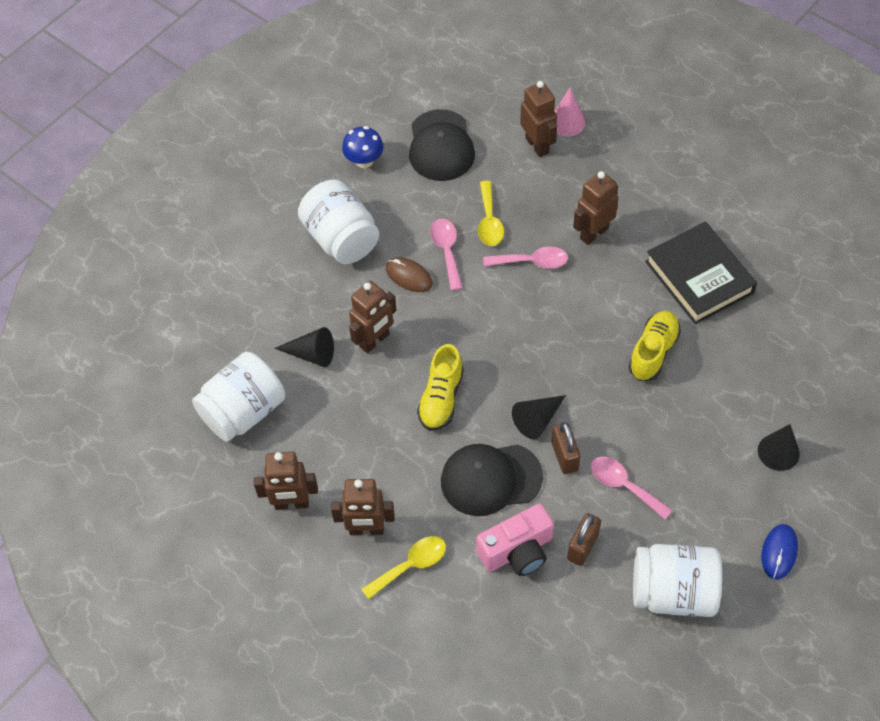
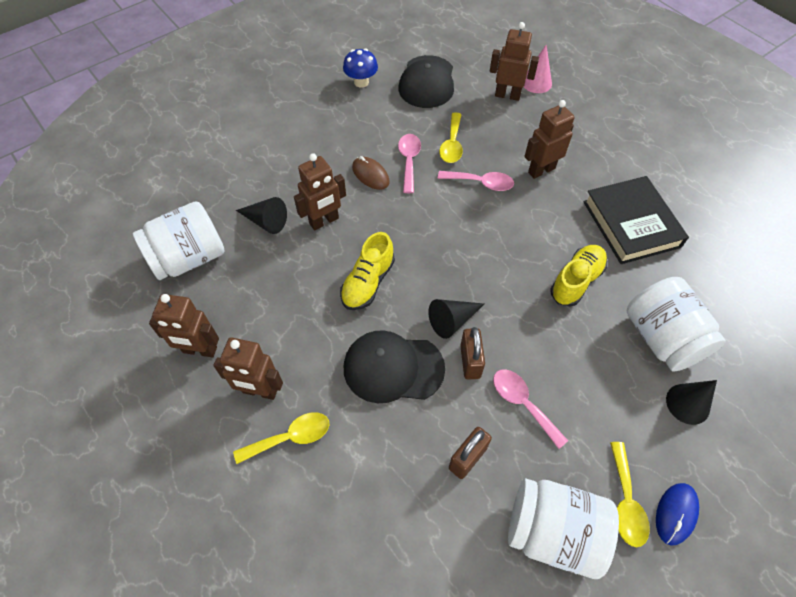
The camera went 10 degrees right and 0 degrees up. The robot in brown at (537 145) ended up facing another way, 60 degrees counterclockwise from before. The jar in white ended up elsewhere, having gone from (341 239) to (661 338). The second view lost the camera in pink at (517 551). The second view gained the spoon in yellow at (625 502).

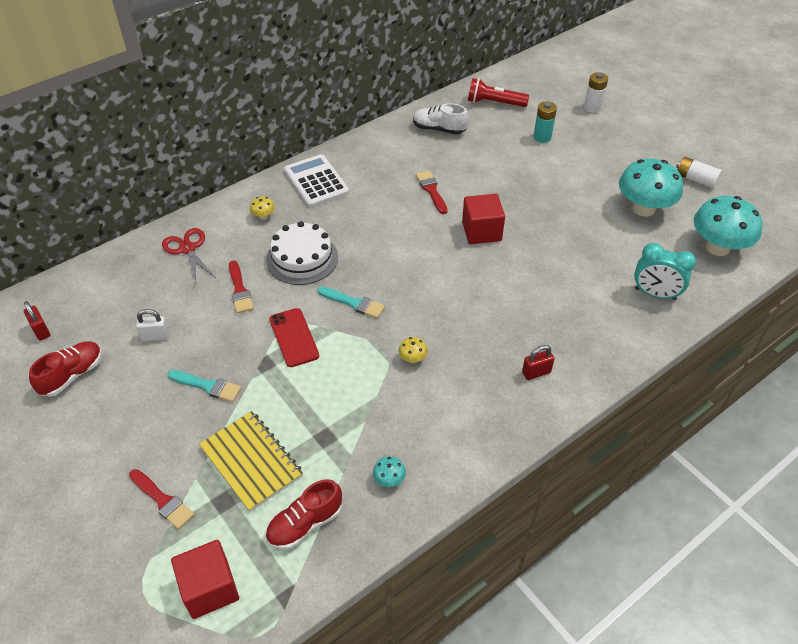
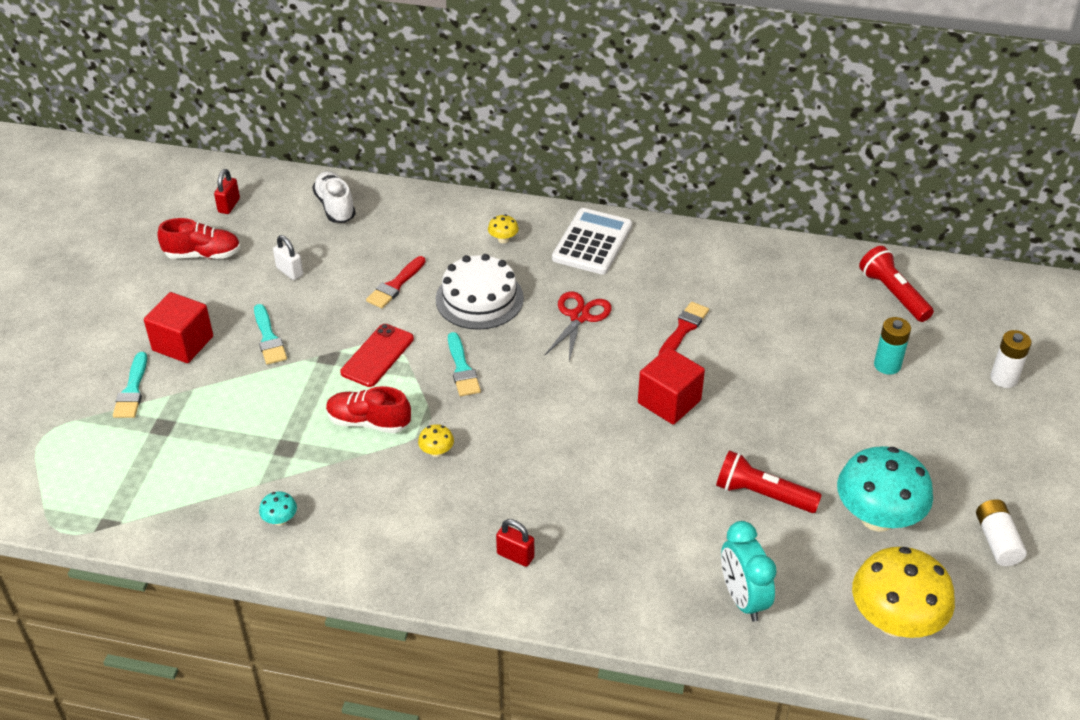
The camera went 50 degrees right and 5 degrees down. The shoe in white ended up elsewhere, having gone from (439 129) to (335 207). What was the mushroom in turquoise at (717 247) turned into the mushroom in yellow at (894 621). The scissors in red ended up elsewhere, having gone from (188 249) to (579 317). The second view lost the notebook in yellow at (251 462). What was the brush in red at (163 500) turned into the brush in turquoise at (132 390). The shoe in red ended up elsewhere, having gone from (305 524) to (368 422). The cube in red ended up elsewhere, having gone from (210 588) to (183 343). The second view gained the flashlight in red at (762 494).

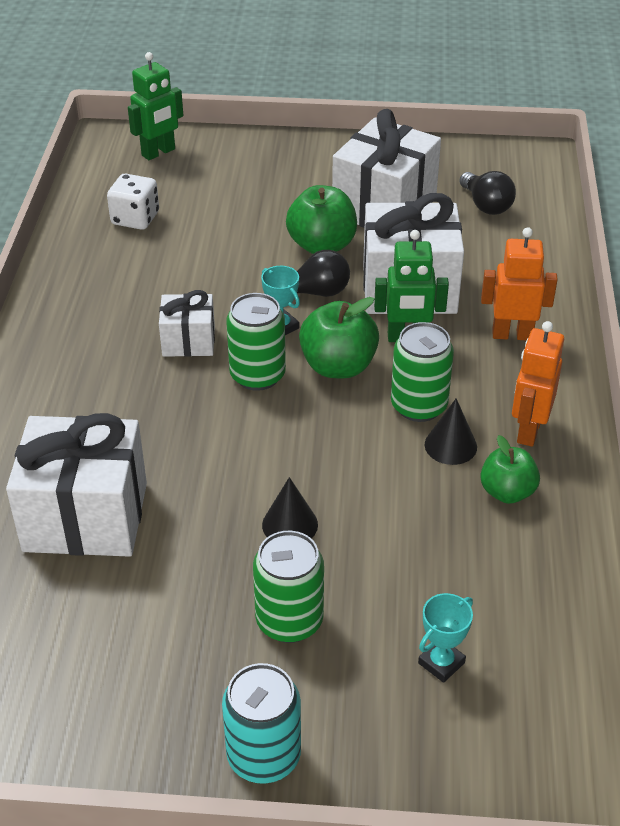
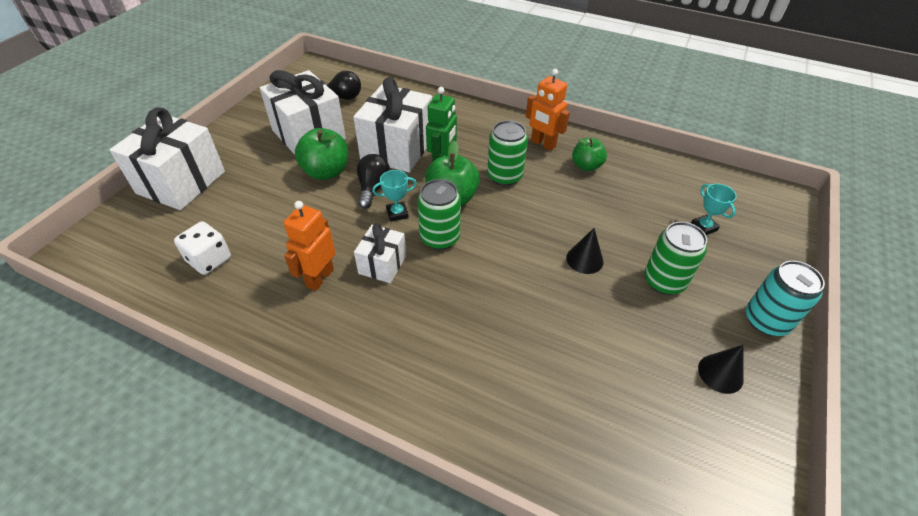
The camera went 70 degrees left and 5 degrees up. The second view lost the robot in green at (158 152). The robot in orange ended up elsewhere, having gone from (512 334) to (319 278). The cone in black ended up elsewhere, having gone from (450 445) to (720 373). The gift in white ended up elsewhere, having gone from (86 517) to (181 182).

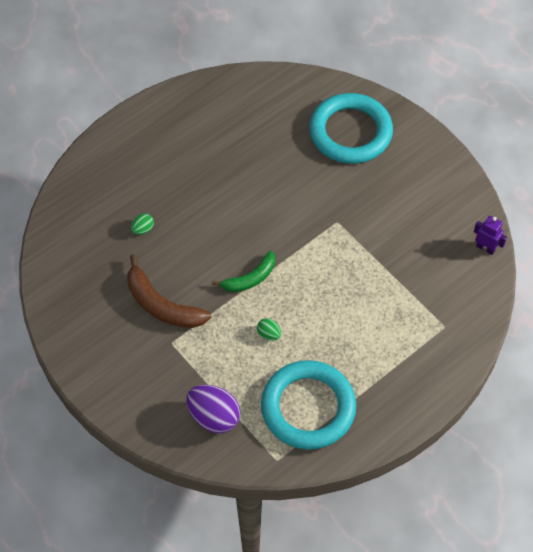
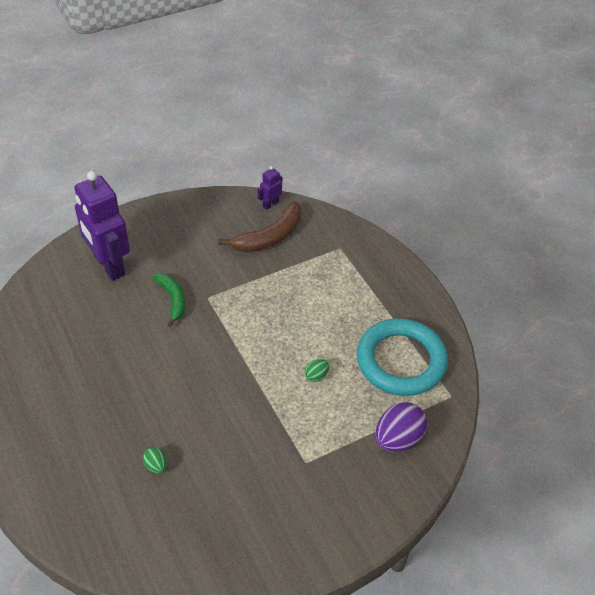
The camera went 80 degrees left and 10 degrees down. Where the ring in turquoise stood at (350 132), the robot in purple came to stand at (109 265). The banana in green ended up elsewhere, having gone from (250 278) to (173 300). The banana in brown ended up elsewhere, having gone from (161 305) to (269 237).

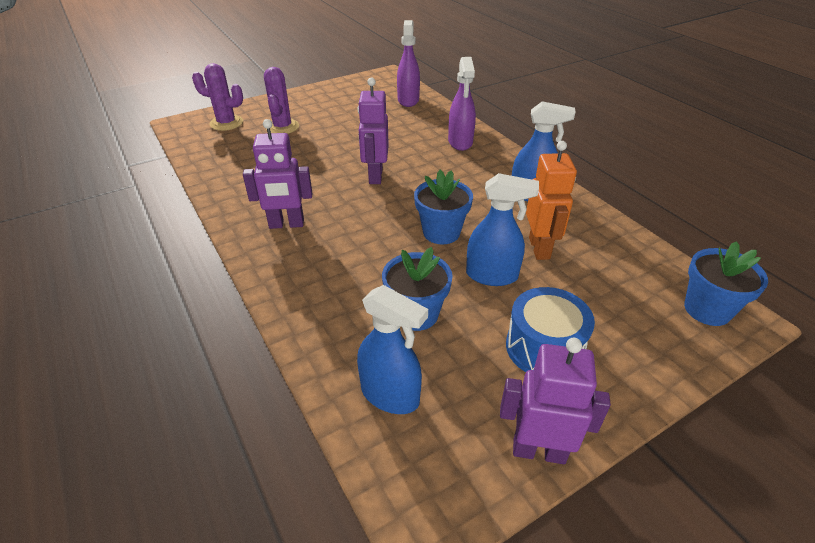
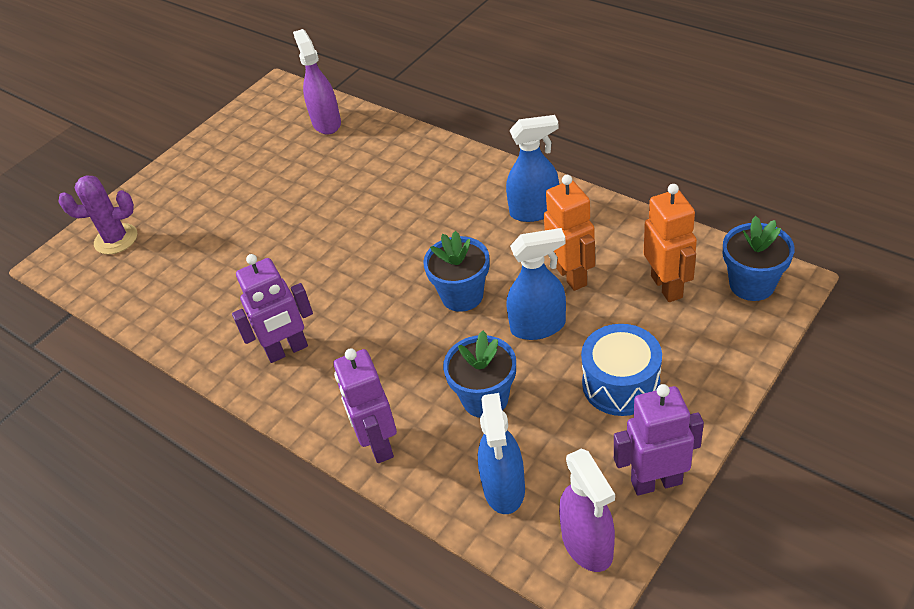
The camera went 15 degrees left and 5 degrees up. The spray bottle in purple ended up elsewhere, having gone from (460 142) to (587 544). The second view lost the cactus in purple at (282 127). The robot in purple ended up elsewhere, having gone from (375 176) to (378 444). The spray bottle in blue at (390 395) ended up facing another way, 75 degrees clockwise from before. The second view gained the robot in orange at (667 286).

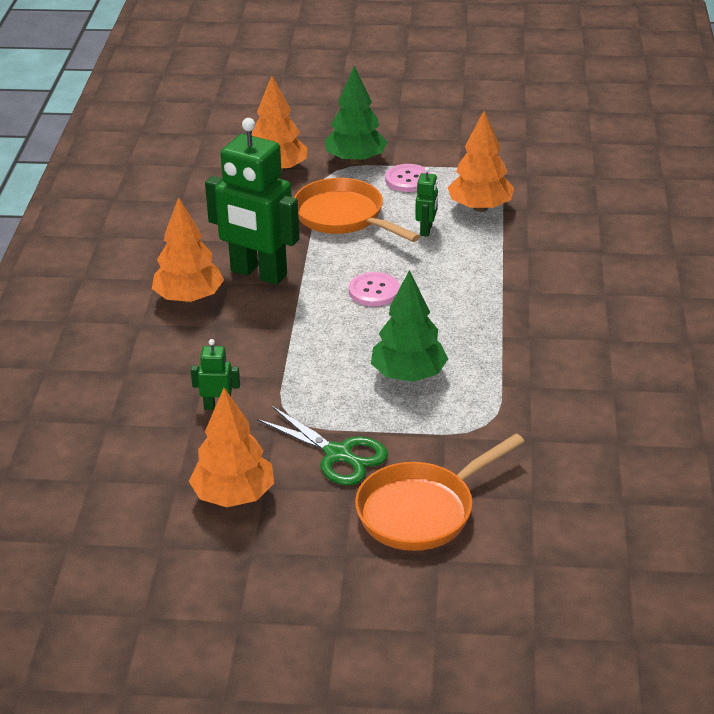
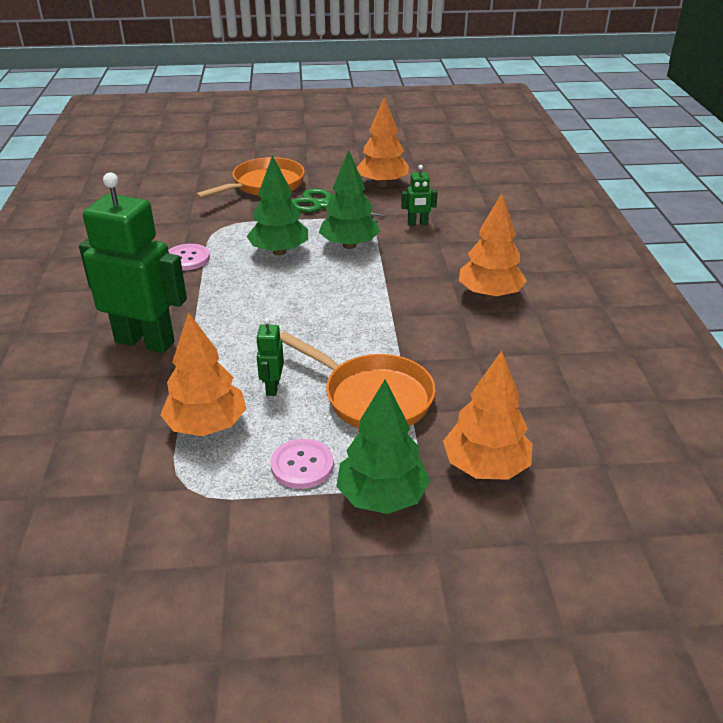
The camera went 170 degrees right and 0 degrees up. The robot in green ended up elsewhere, having gone from (258 274) to (145 342). The button in pink ended up elsewhere, having gone from (374 291) to (187 259). The second view gained the tree in green at (349 245).

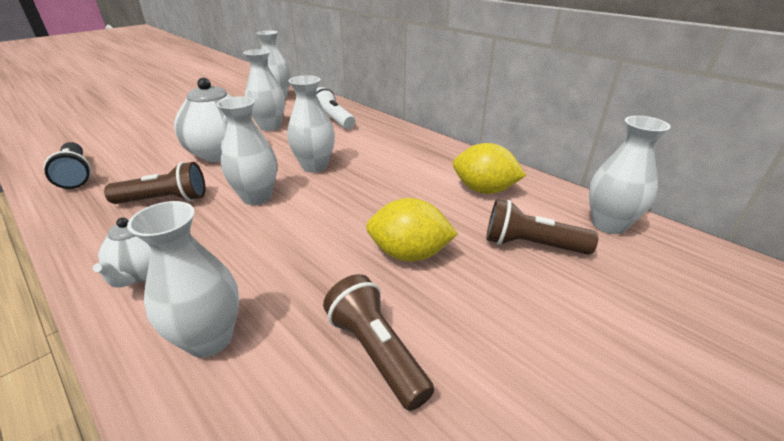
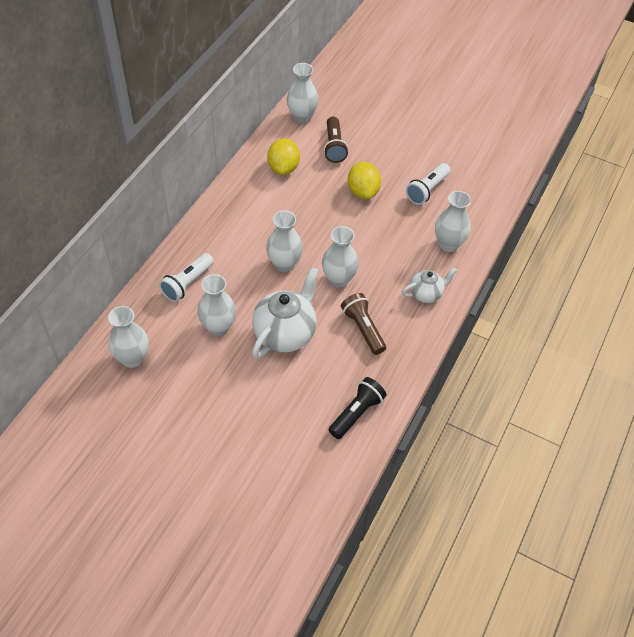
The camera went 110 degrees left and 20 degrees up. What was the flashlight in brown at (376 352) turned into the flashlight in white at (427 190).

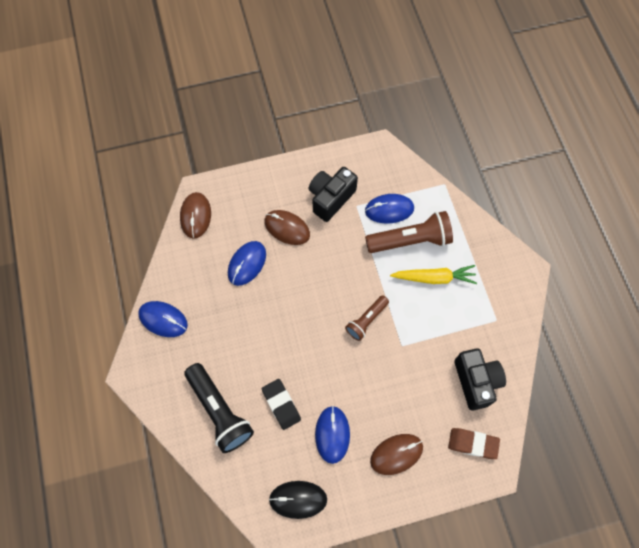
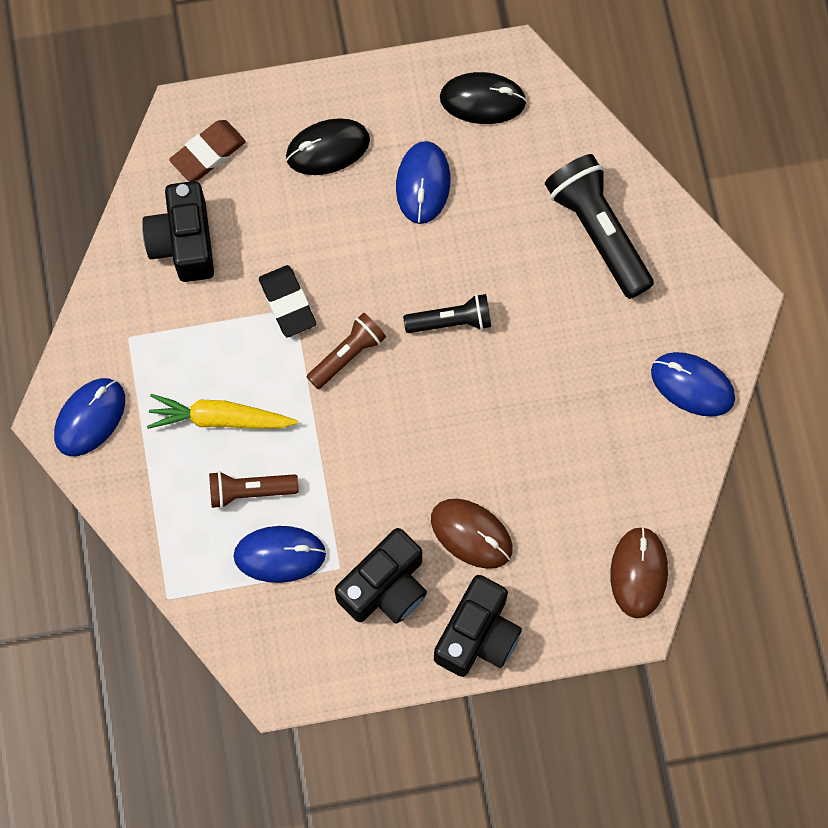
The camera went 175 degrees left and 5 degrees up. The size of the flashlight in brown at (410 241) changed by a factor of 0.59. The mouse in blue ended up elsewhere, having gone from (247 264) to (90 418). The eraser in black ended up elsewhere, having gone from (281 404) to (287 303). The eraser in brown at (473 444) ended up facing another way, 60 degrees counterclockwise from before. What was the mouse in brown at (396 454) turned into the mouse in black at (327 148). The second view gained the flashlight in black at (451 321). The second view gained the camera in black at (477 635).

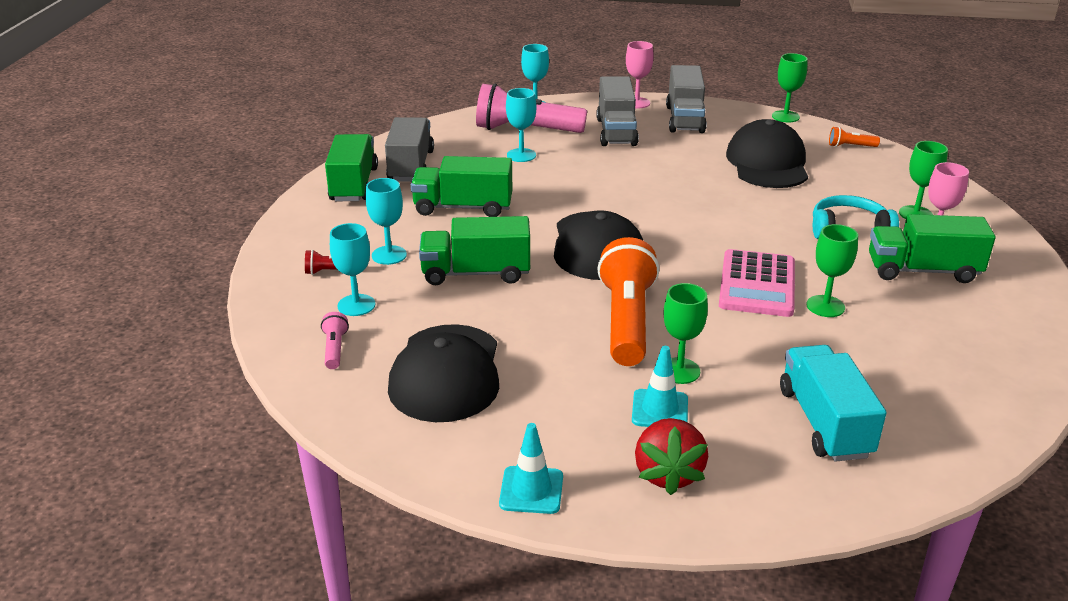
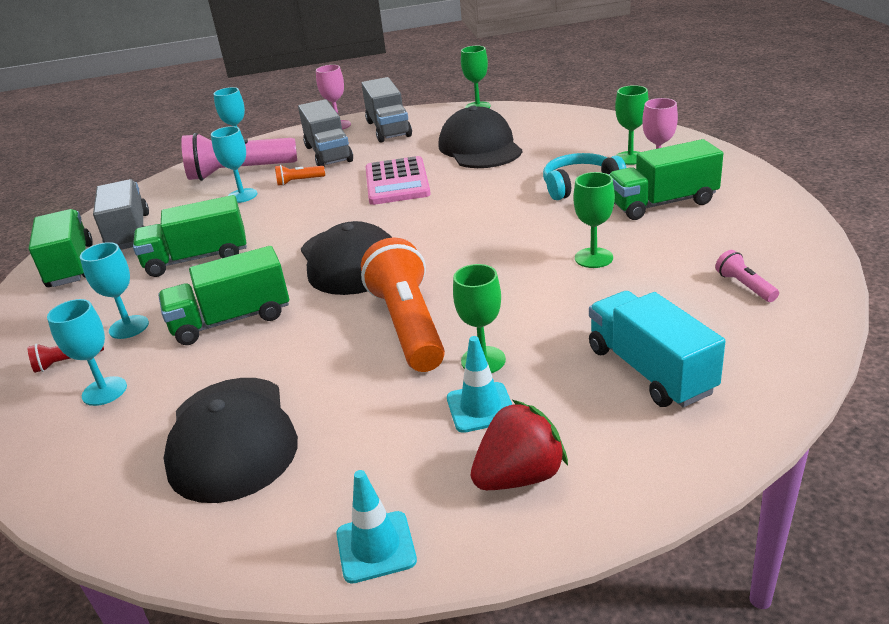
The camera went 15 degrees left and 0 degrees up. The flashlight in orange ended up elsewhere, having gone from (850 146) to (299 181). The calculator in pink ended up elsewhere, having gone from (757 284) to (397 182). The flashlight in pink ended up elsewhere, having gone from (334 349) to (744 286). The strawberry in red at (668 474) ended up facing another way, 105 degrees counterclockwise from before.

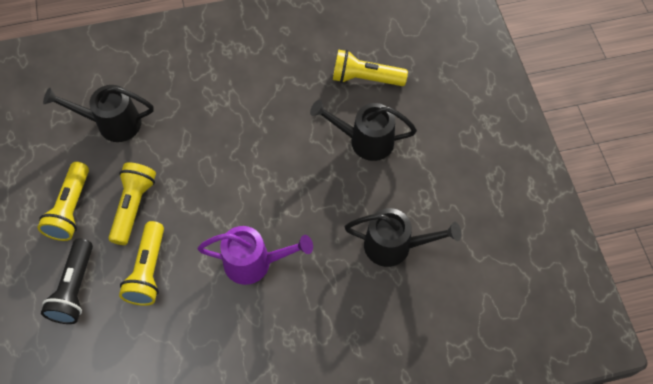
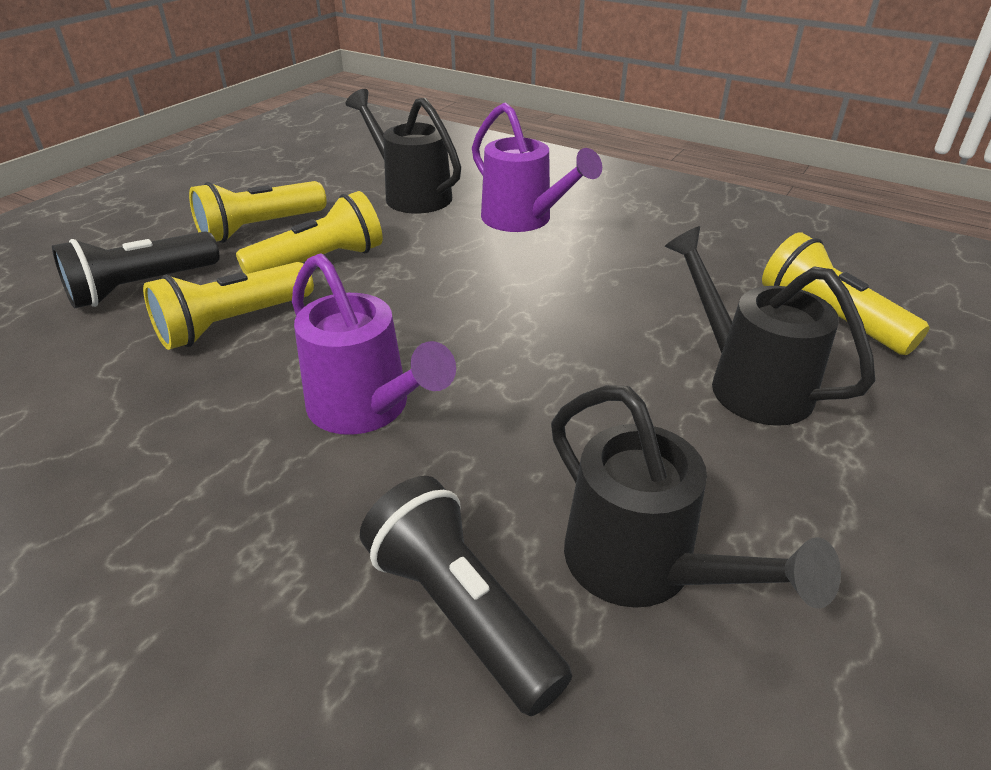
The camera went 45 degrees right and 25 degrees down. The second view gained the watering can in purple at (524 220). The second view gained the flashlight in black at (461 611).

